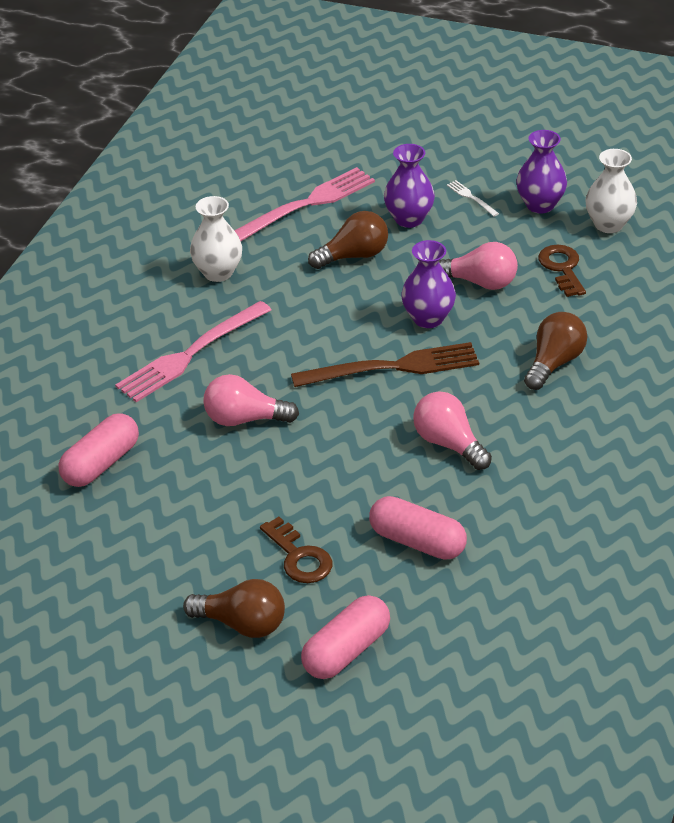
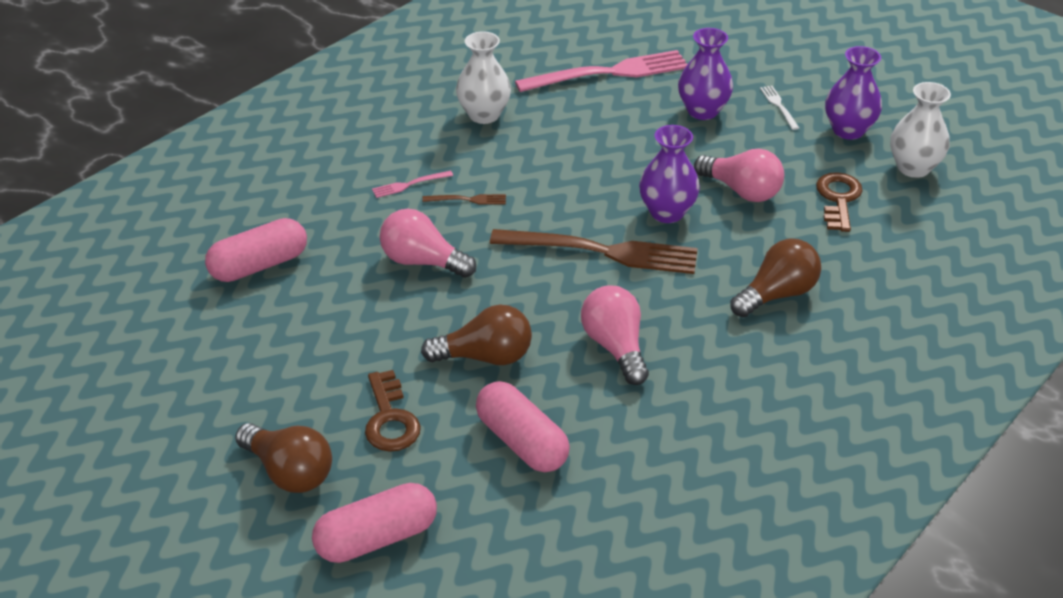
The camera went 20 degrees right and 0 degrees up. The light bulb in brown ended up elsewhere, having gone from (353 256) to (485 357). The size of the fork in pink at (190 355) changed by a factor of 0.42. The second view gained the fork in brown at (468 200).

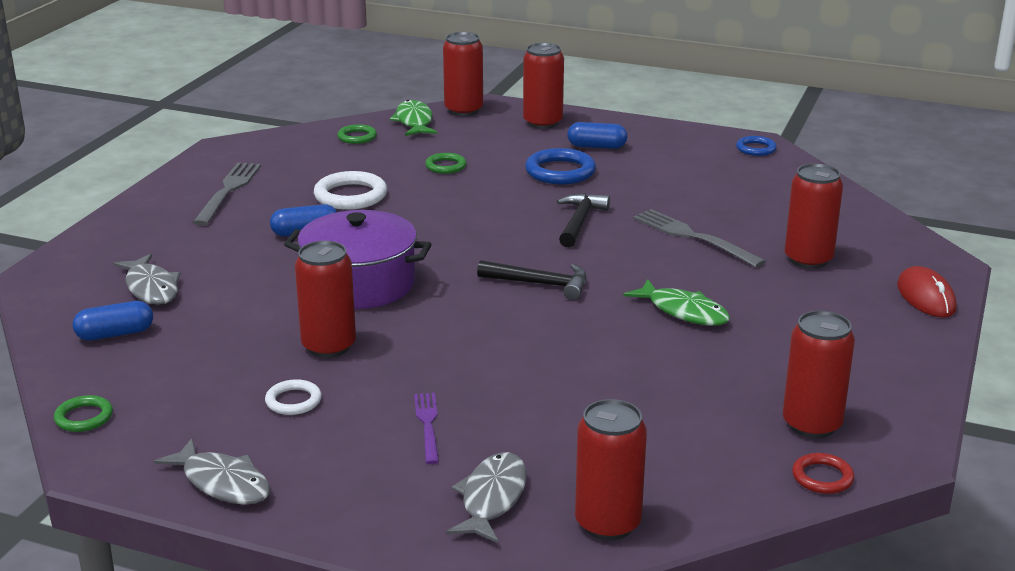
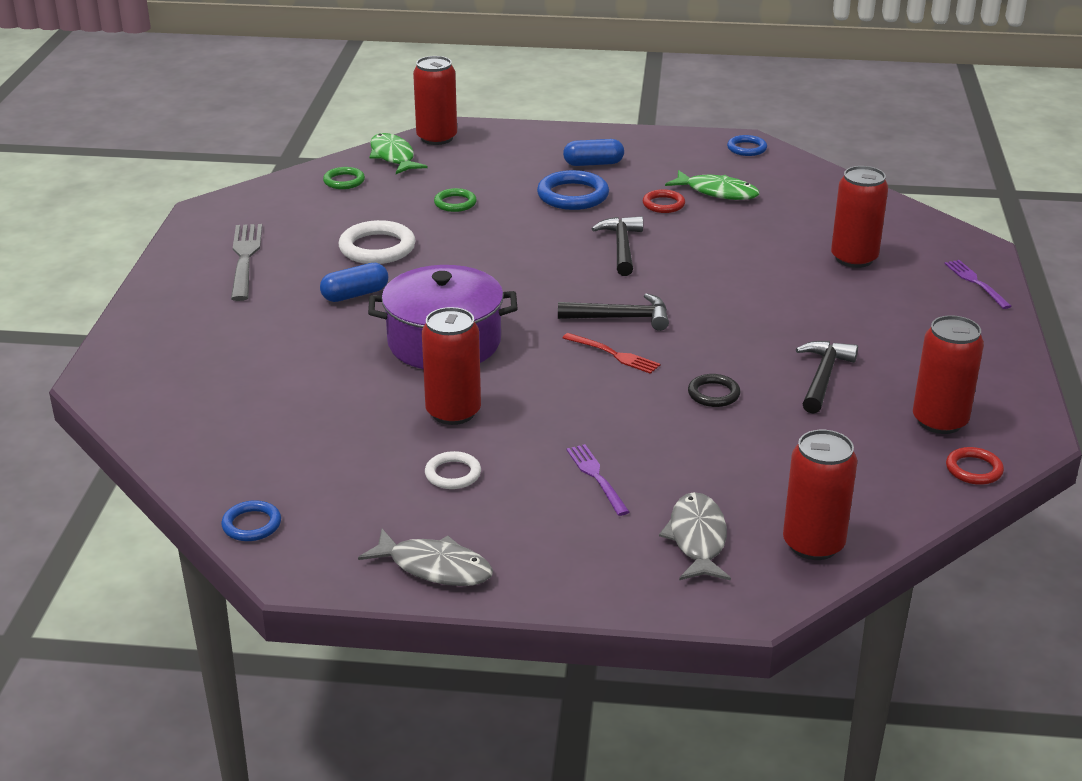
The camera went 15 degrees left and 5 degrees up. The second view lost the can in red at (542 122). The second view lost the fork in grey at (693 237). The second view lost the fish in grey at (151 288). Where the mouse in red stood at (926 297), the fork in purple came to stand at (975 282). The fish in green ended up elsewhere, having gone from (683 311) to (717 192). The second view lost the capsule in blue at (115 334). What was the ring in green at (84 417) turned into the ring in blue at (251 524). The second view gained the ring in red at (663 204). The second view gained the fork in red at (614 354). The second view gained the hammer in black at (823 377). The second view gained the ring in black at (713 394).

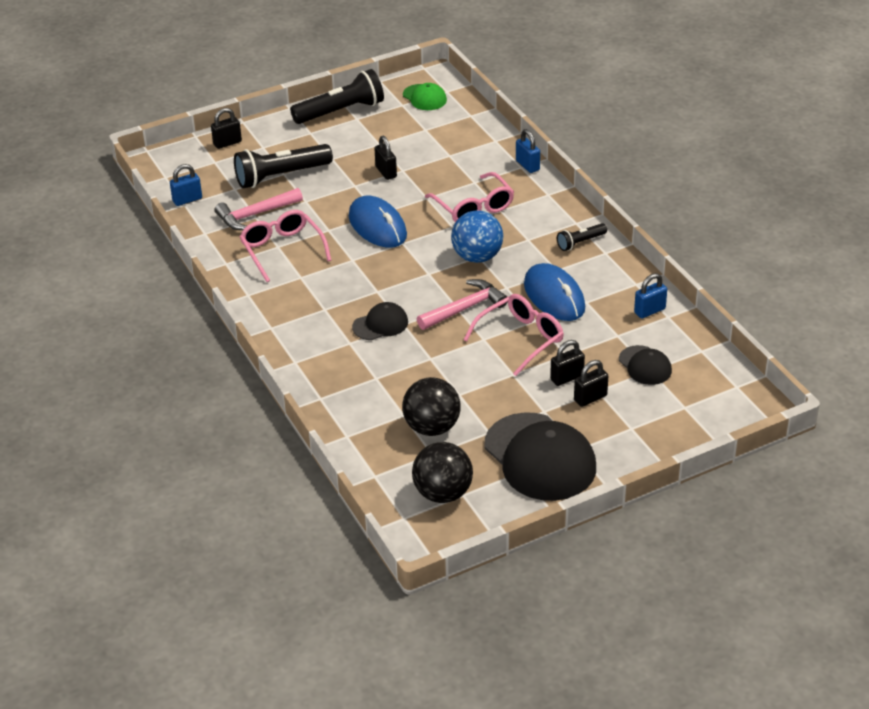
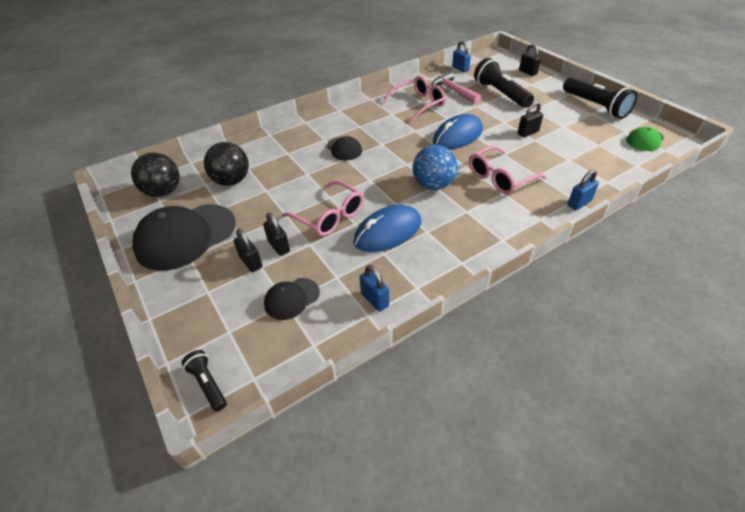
The camera went 85 degrees right and 5 degrees up. The flashlight in black ended up elsewhere, having gone from (580 242) to (208 384). The second view lost the hammer in pink at (465 308).

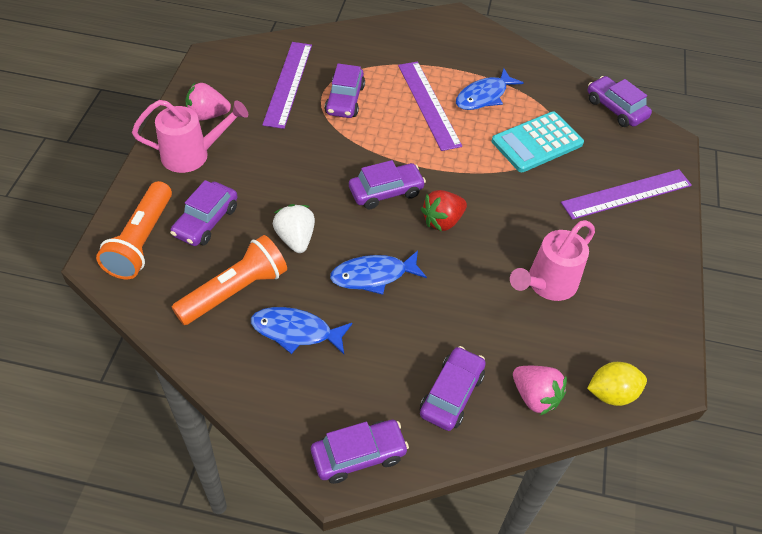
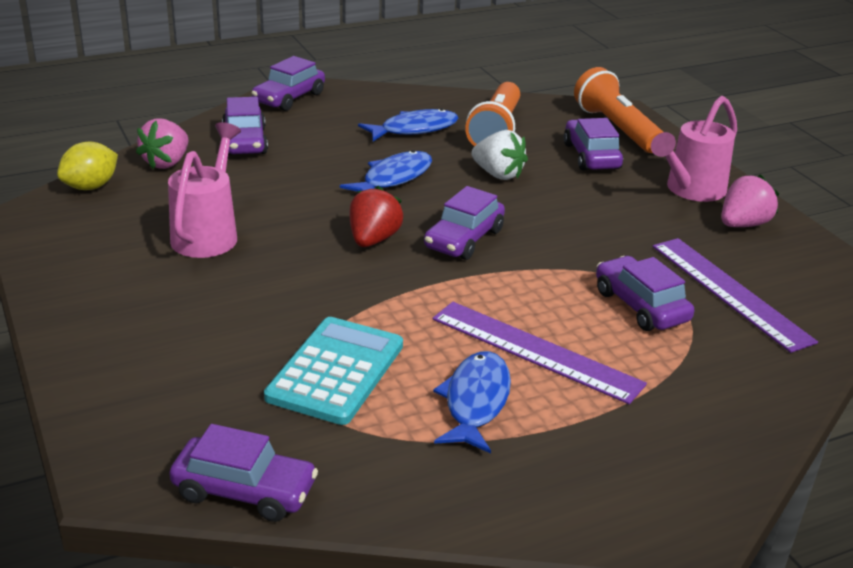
The camera went 145 degrees right and 20 degrees down. The second view lost the ruler in purple at (626 194). The strawberry in pink at (535 396) ended up facing another way, 75 degrees counterclockwise from before.

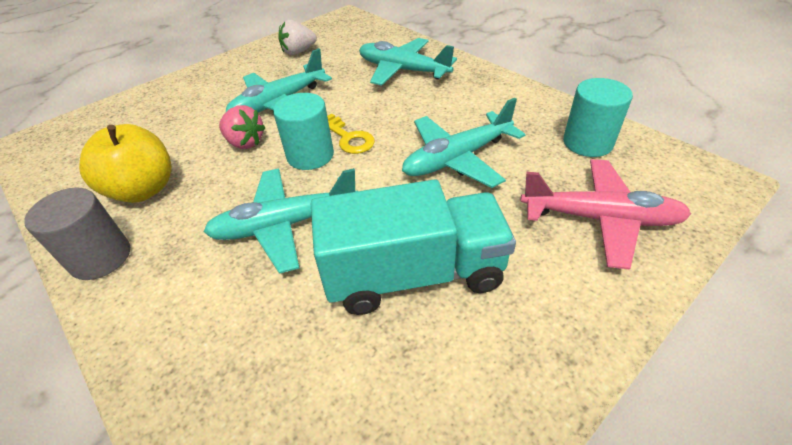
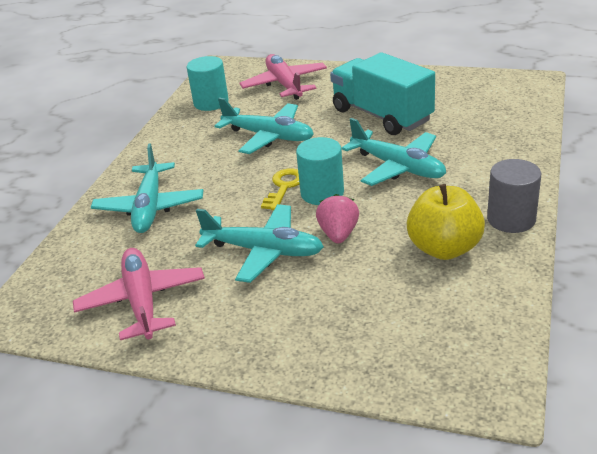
The camera went 120 degrees left and 10 degrees down. Where the strawberry in white stood at (298 52), the plane in pink came to stand at (142 301).

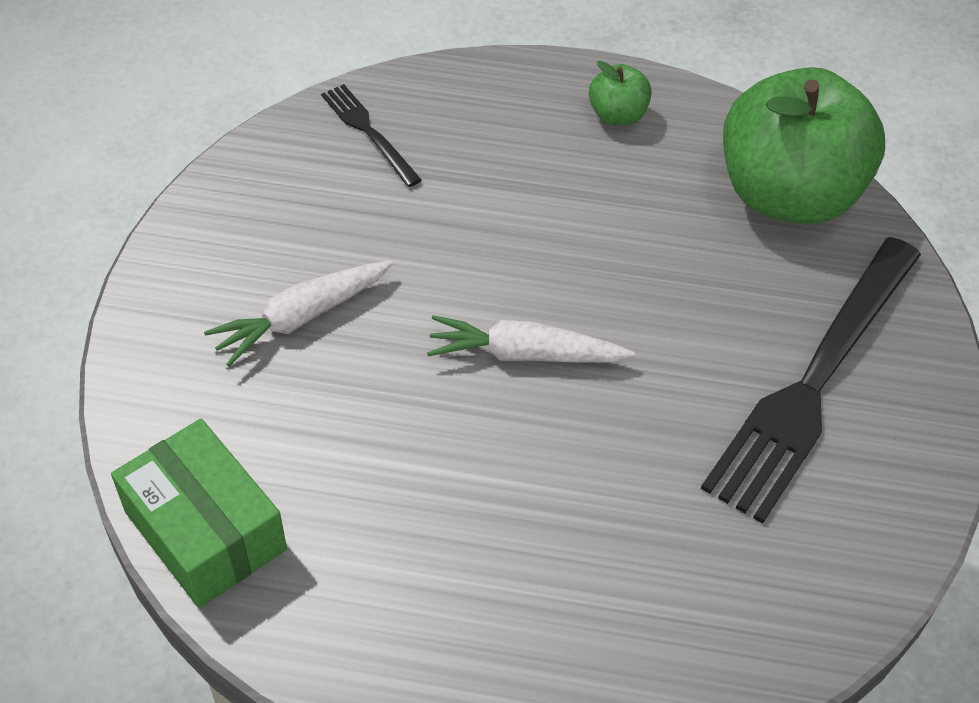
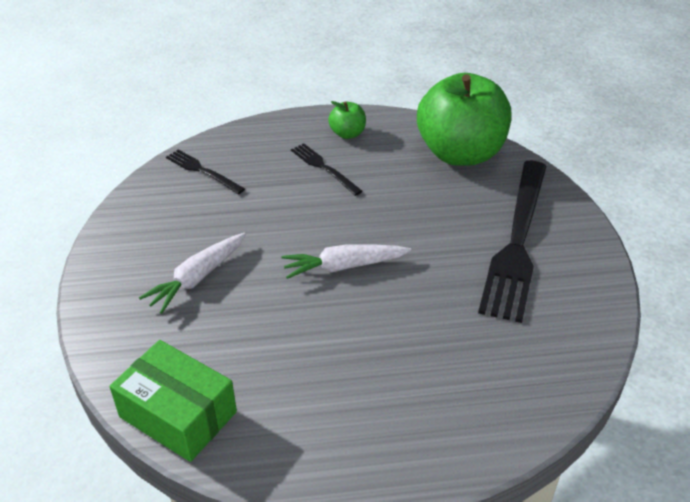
The camera went 15 degrees left and 10 degrees down. The second view gained the fork in black at (324 168).

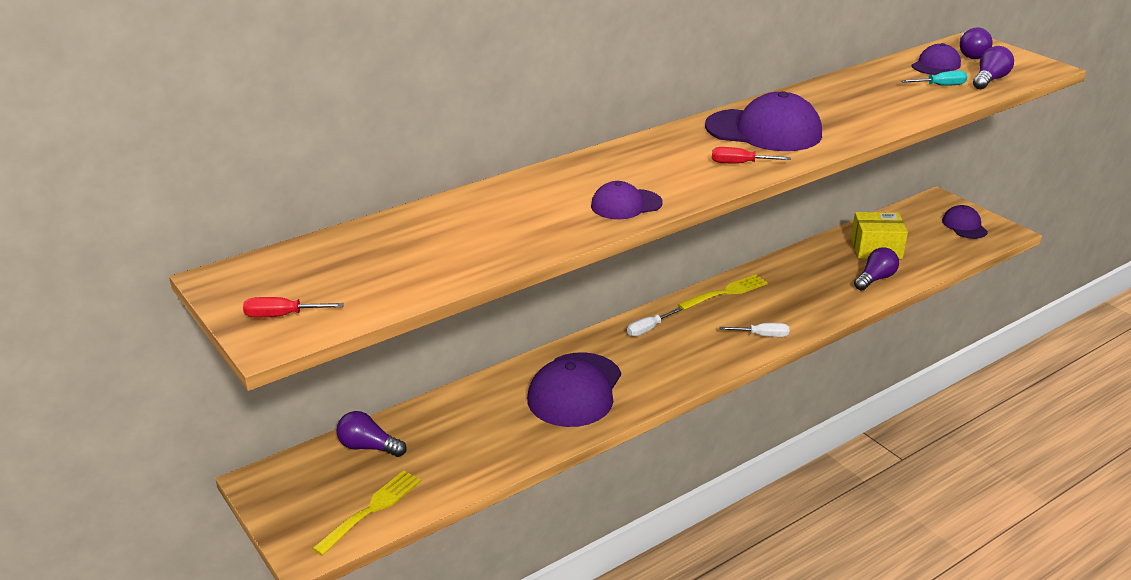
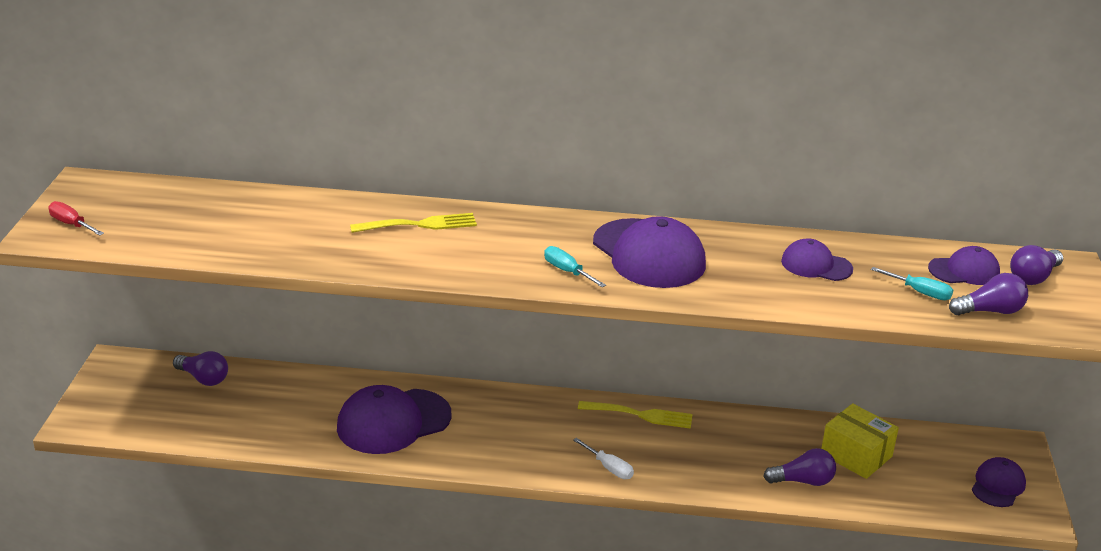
The camera went 40 degrees right and 0 degrees up. What was the screwdriver in red at (739 163) turned into the screwdriver in turquoise at (567 271). The cap in purple ended up elsewhere, having gone from (626 205) to (816 265). The second view lost the screwdriver in white at (648 329). The light bulb in purple at (368 447) ended up facing another way, 150 degrees clockwise from before. The fork in yellow ended up elsewhere, having gone from (372 509) to (420 224).

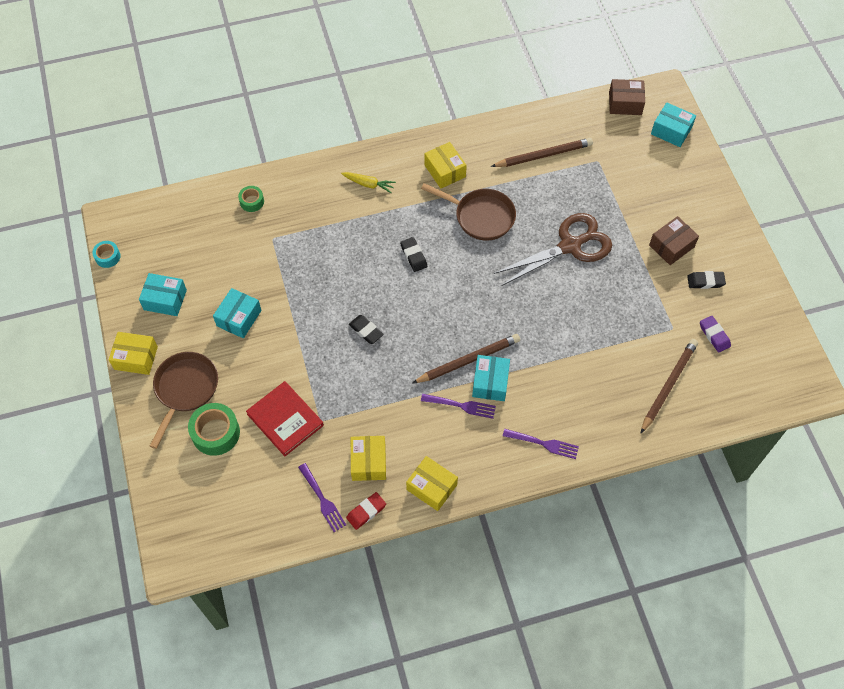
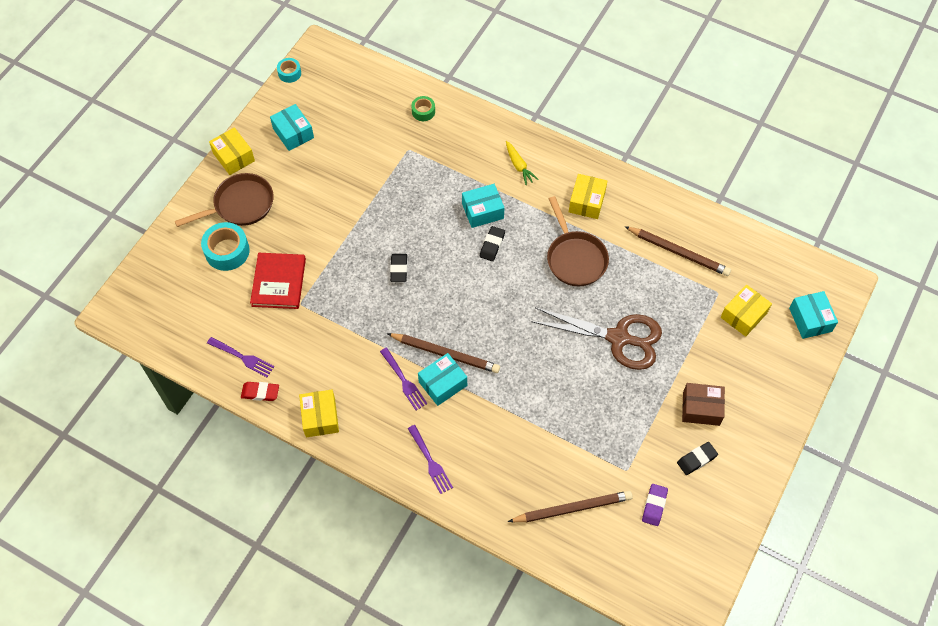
The camera went 45 degrees right and 0 degrees up. The second view lost the box in brown at (625 103). The eraser in black at (705 281) ended up facing another way, 75 degrees counterclockwise from before. The box in turquoise ended up elsewhere, having gone from (239 318) to (482 211). What was the tape in green at (216 433) turned into the tape in turquoise at (227 251). The box in yellow ended up elsewhere, having gone from (368 462) to (743 315). The fork in purple at (322 499) ended up facing another way, 75 degrees counterclockwise from before.

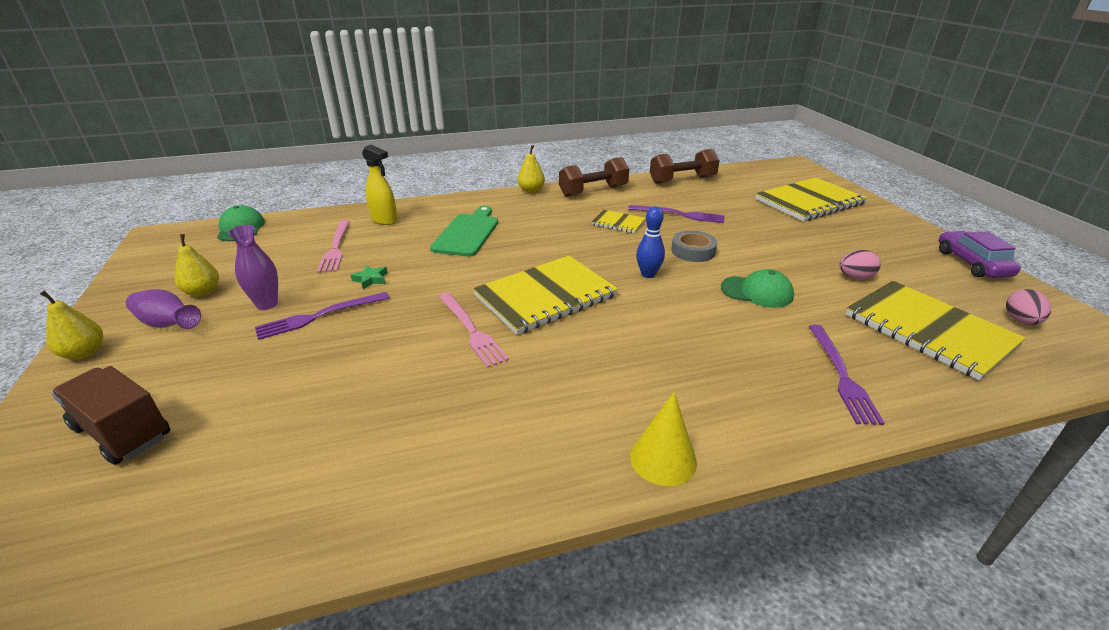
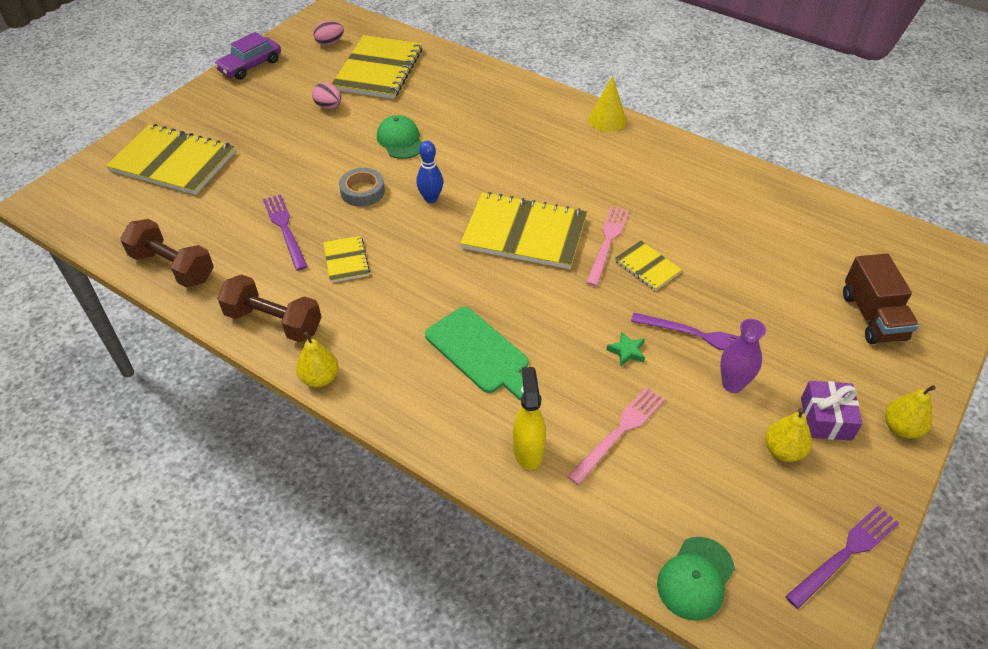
The camera went 130 degrees left and 15 degrees up. The cutting board in green at (467 233) ended up facing another way, 105 degrees counterclockwise from before. Where the vase in purple stood at (168 324), the gift in purple came to stand at (826 419). The fork in purple ended up elsewhere, having gone from (841 375) to (845 554). The second view gained the notebook in yellow at (647 267).

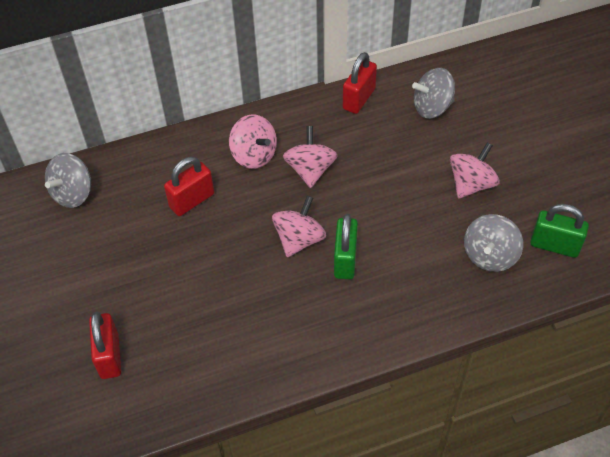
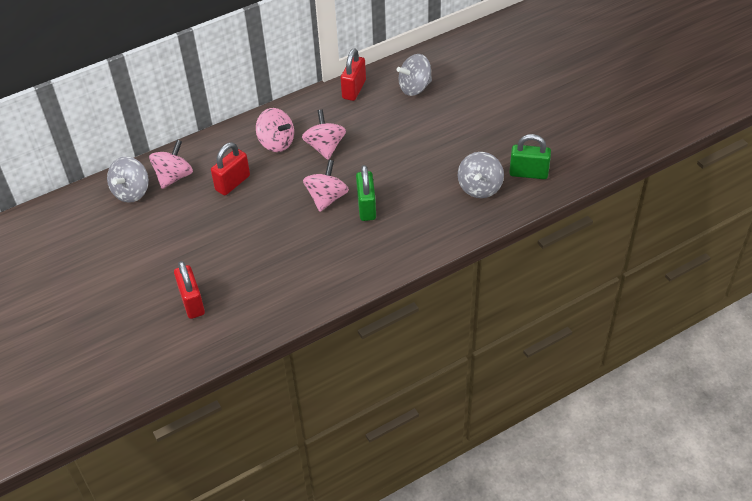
The camera went 10 degrees left and 5 degrees down. The spinning top in pink ended up elsewhere, having gone from (471 184) to (174 177).

